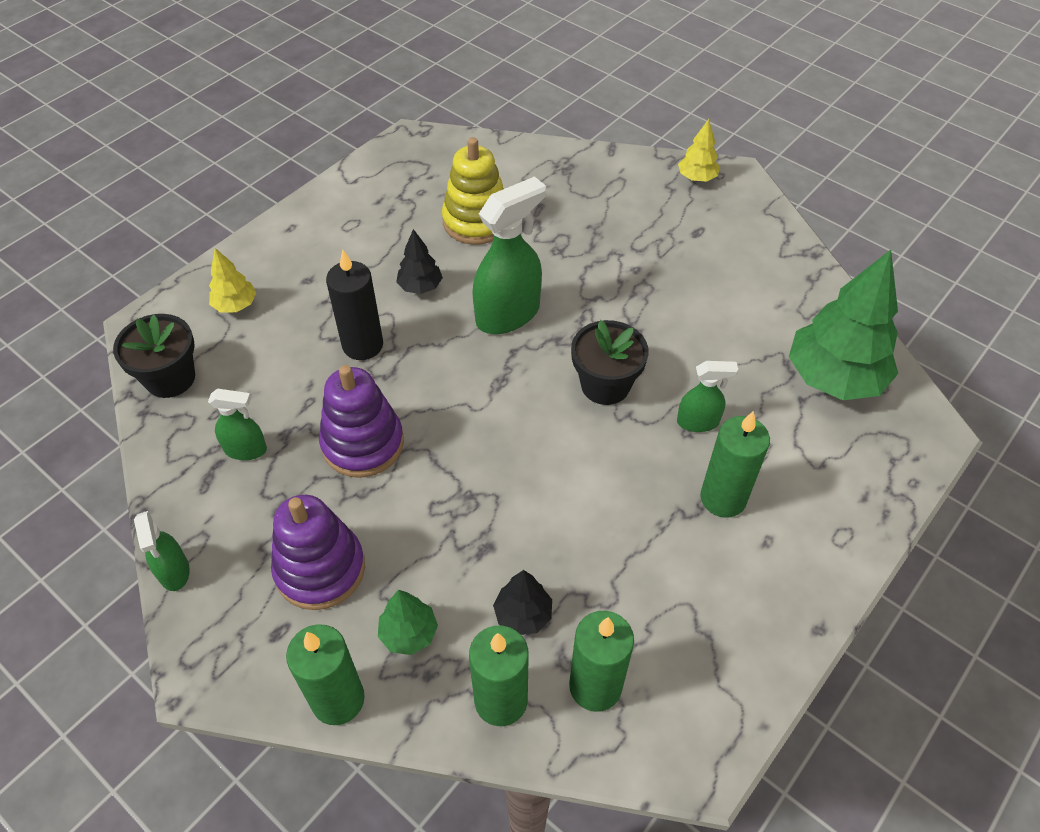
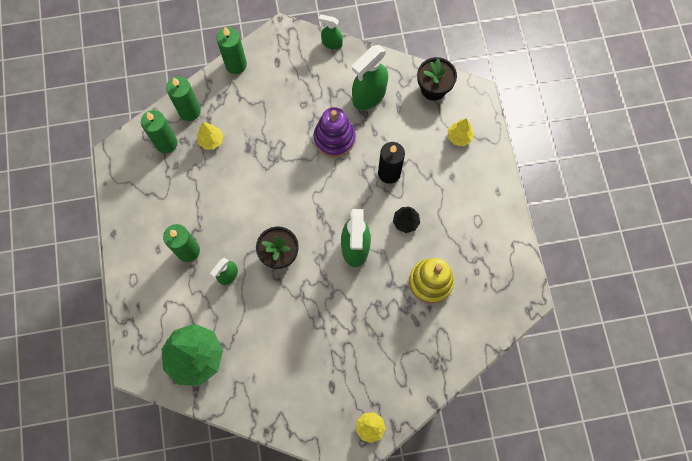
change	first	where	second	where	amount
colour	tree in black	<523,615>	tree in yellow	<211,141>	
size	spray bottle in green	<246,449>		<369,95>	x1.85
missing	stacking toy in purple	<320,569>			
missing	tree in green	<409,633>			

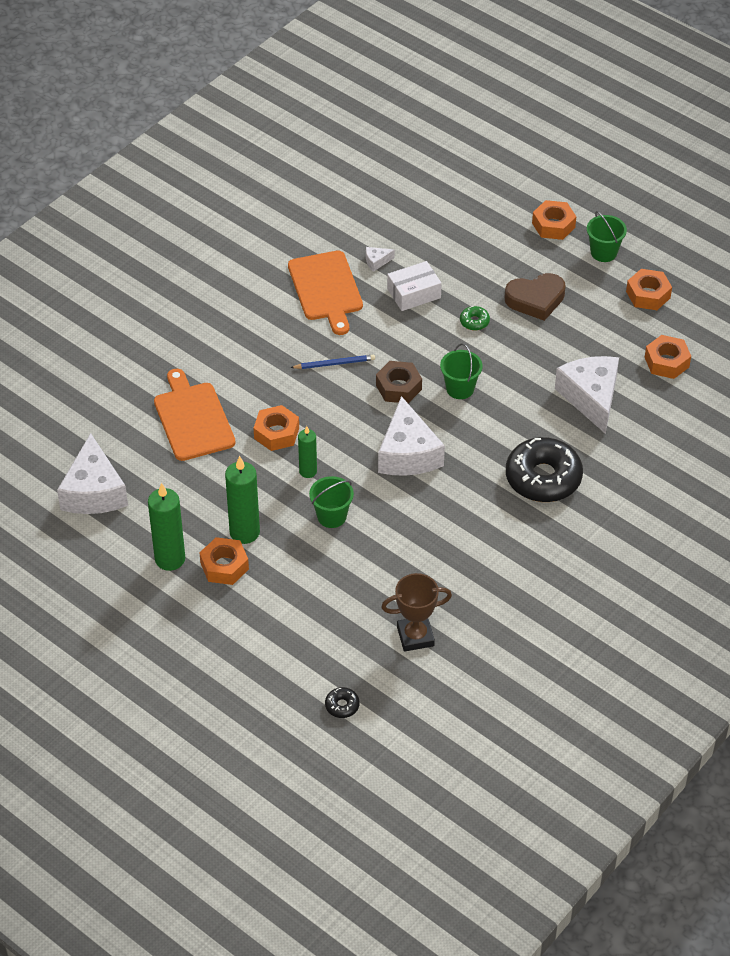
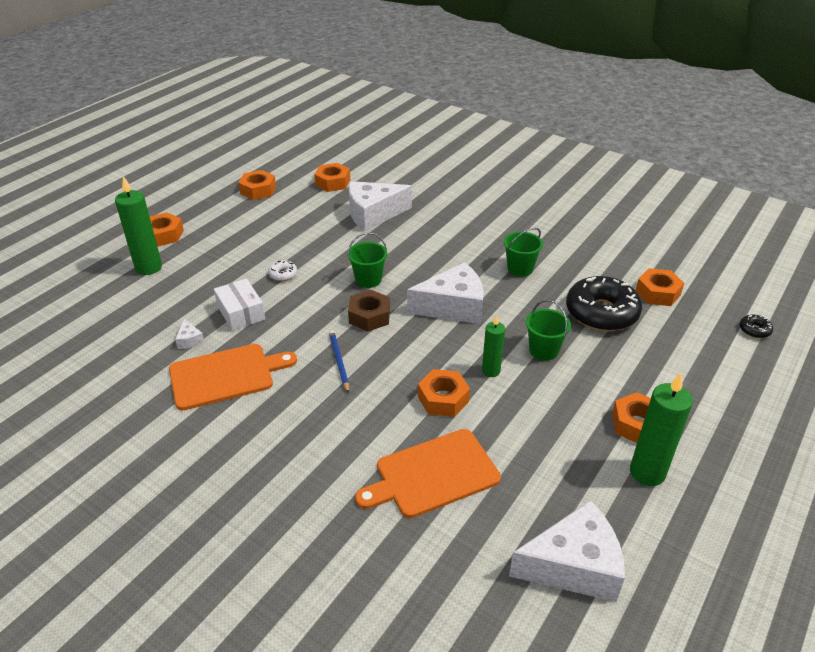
change	first	where	second	where	amount
relocated	candle in green	<244,532>		<148,267>	
colour	donut in green	<474,322>	donut in white	<283,274>	
relocated	bucket in green	<603,252>		<520,269>	
relocated	donut in black	<543,478>		<601,313>	
exchanged	trophy in brown	<415,636>	nut in orange	<657,293>	
missing	heart in brown	<535,300>			

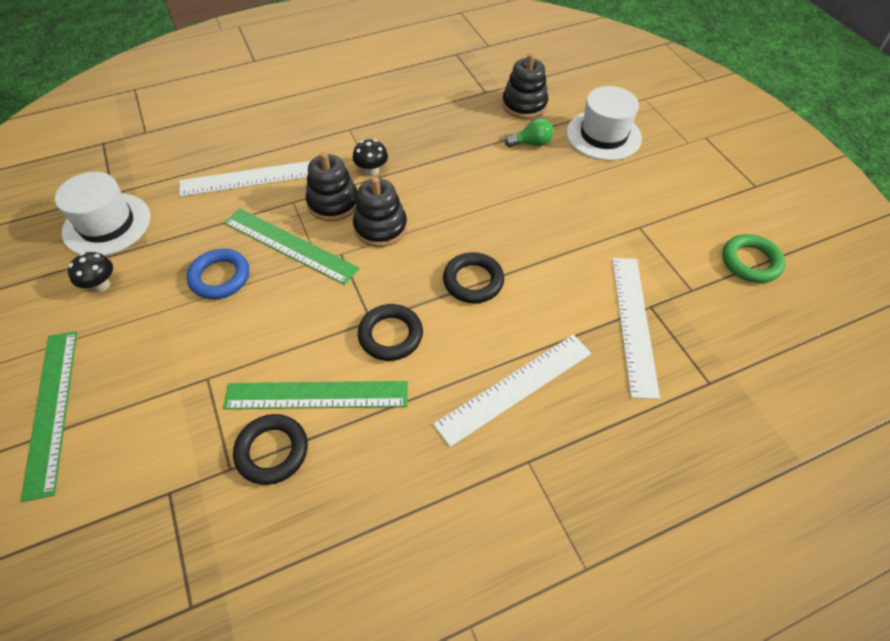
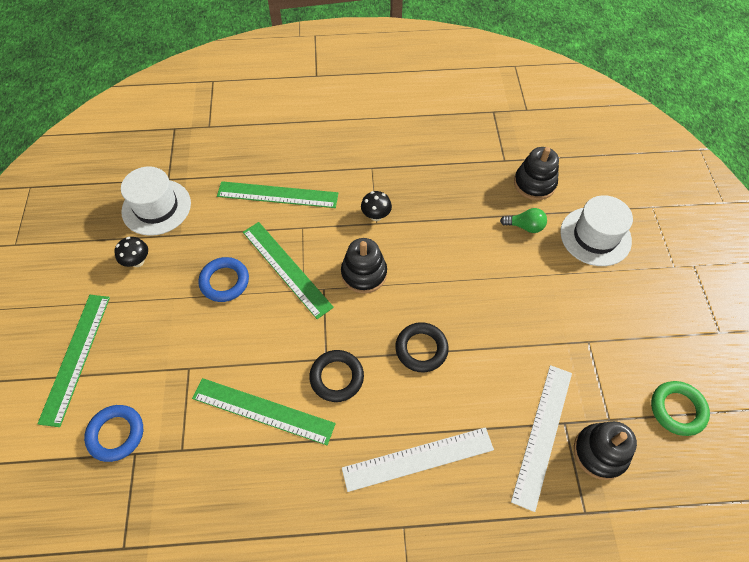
change	first	where	second	where	amount
appeared			ring in blue	<116,434>	
colour	ruler in white	<252,178>	ruler in green	<277,195>	
relocated	stacking toy in black	<333,203>		<600,452>	
missing	ring in black	<272,451>			

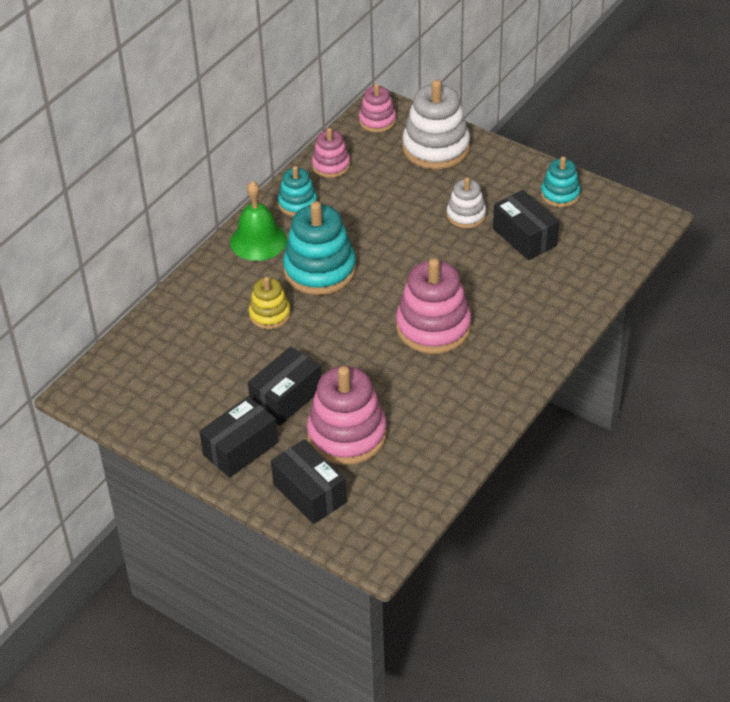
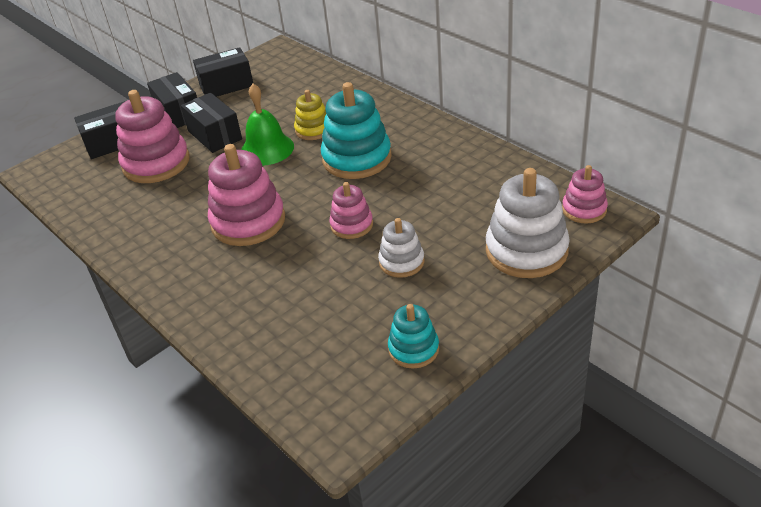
change	first	where	second	where	amount
relocated	box in black	<524,237>		<226,85>	
relocated	bell in green	<258,241>		<267,149>	
relocated	stacking toy in pink	<331,165>		<351,225>	
missing	stacking toy in turquoise	<297,203>			

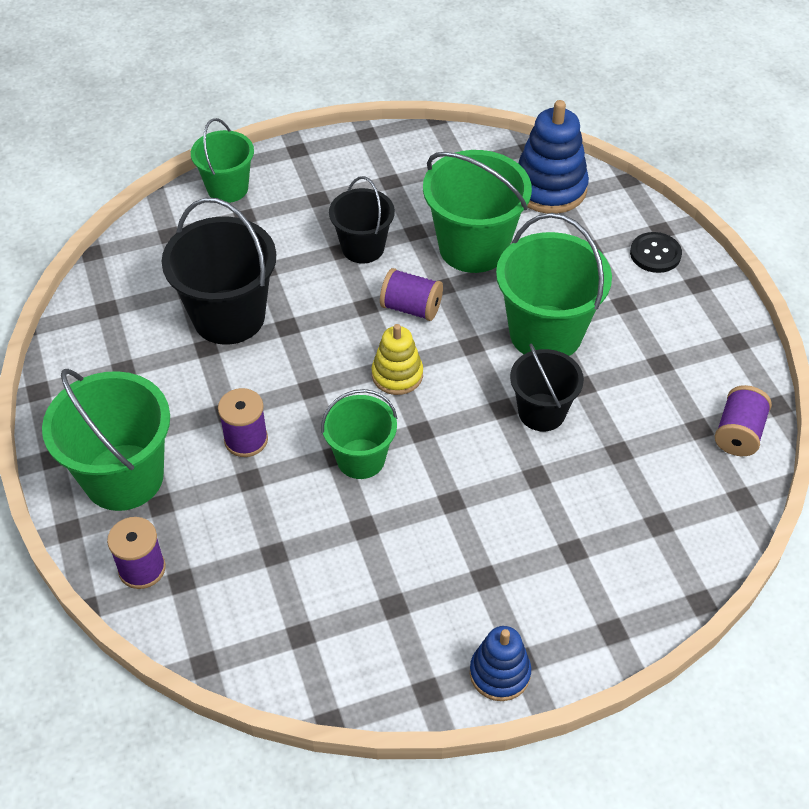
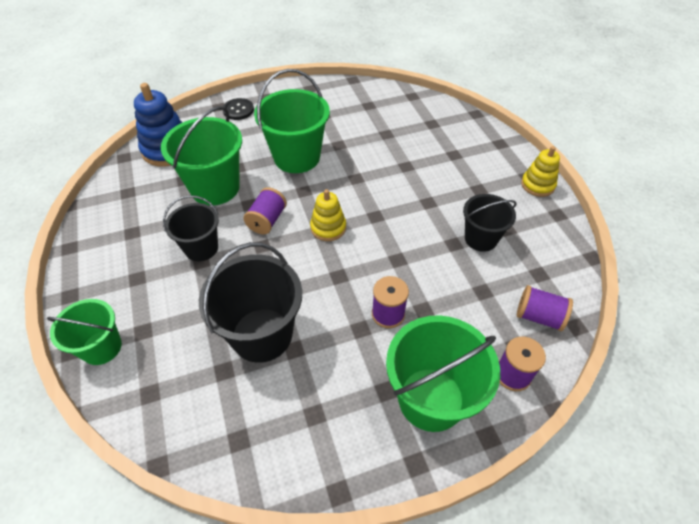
change	first	where	second	where	amount
relocated	bucket in black	<541,412>		<481,239>	
relocated	spool in purple	<738,433>		<539,316>	
colour	stacking toy in blue	<499,673>	stacking toy in yellow	<537,185>	
missing	bucket in green	<361,459>			

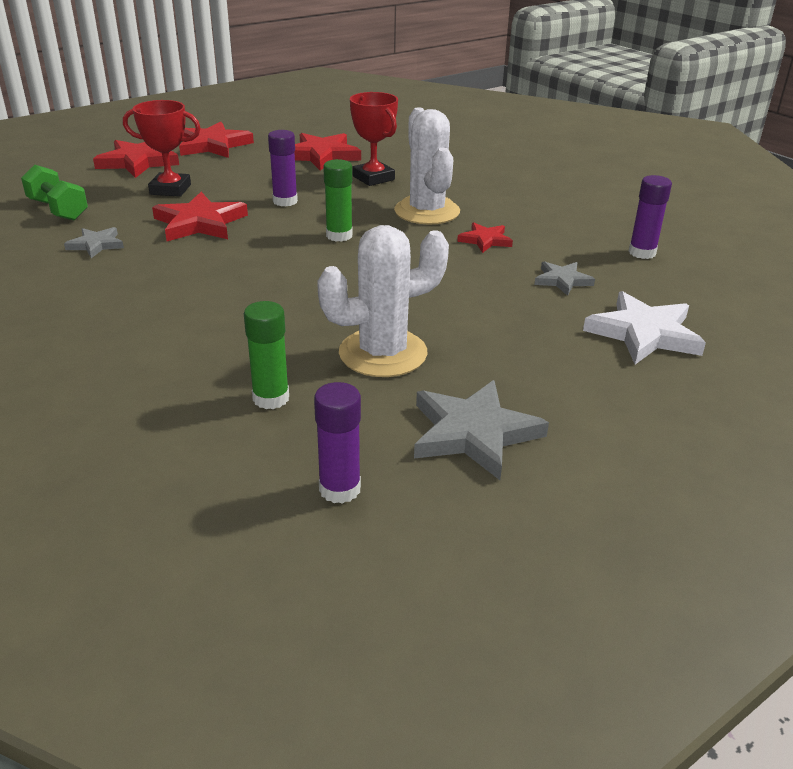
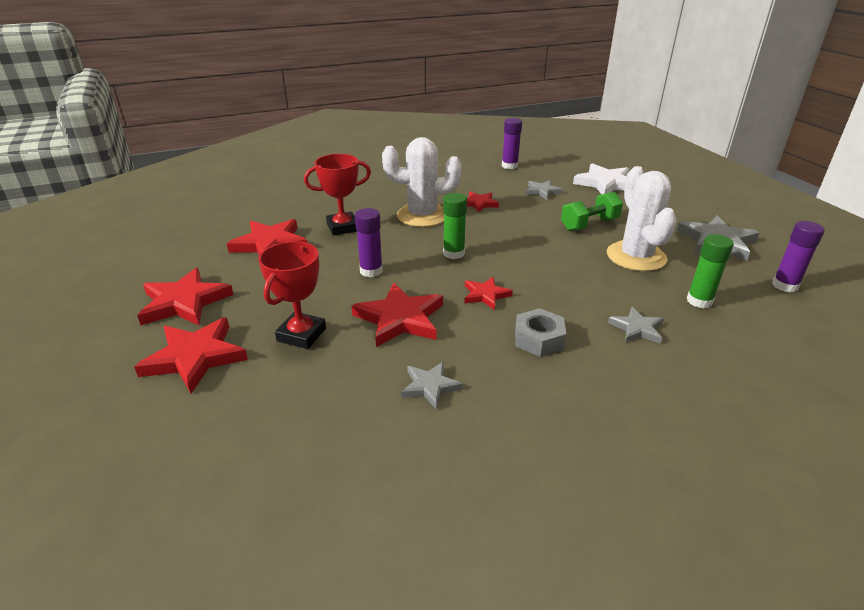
change	first	where	second	where	amount
appeared			star in red	<485,295>	
appeared			nut in grey	<538,339>	
relocated	dumbbell in green	<58,210>		<589,224>	
appeared			star in grey	<637,328>	

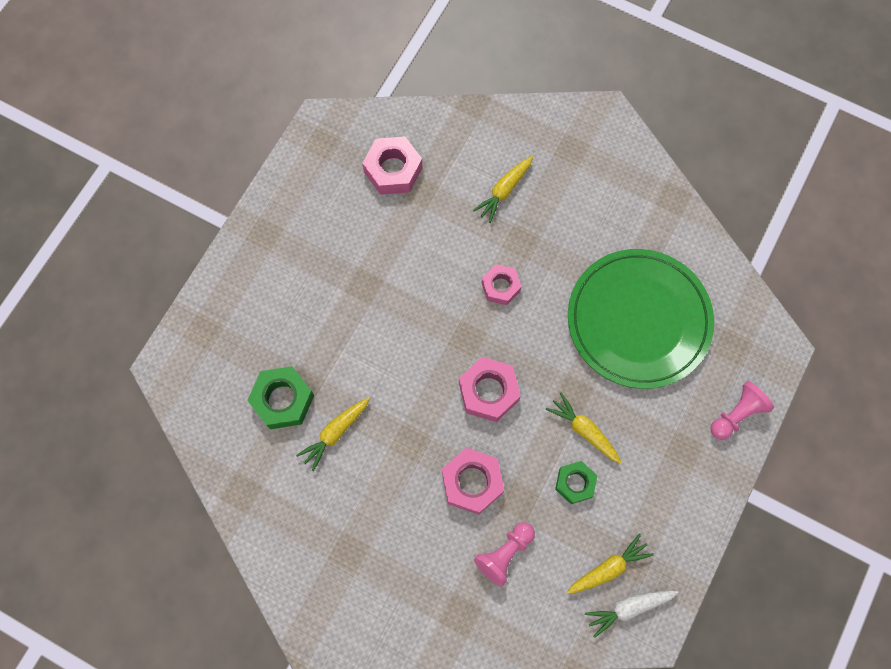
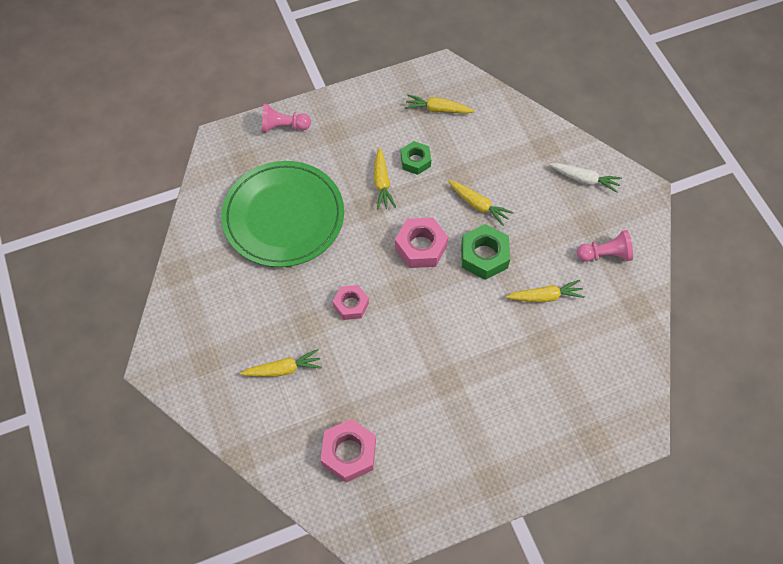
change	first	where	second	where	amount
exchanged	nut in pink	<472,482>	carrot in yellow	<478,205>	
relocated	nut in green	<283,400>		<484,256>	
relocated	carrot in white	<629,608>		<584,179>	
relocated	pawn in pink	<504,554>		<605,254>	

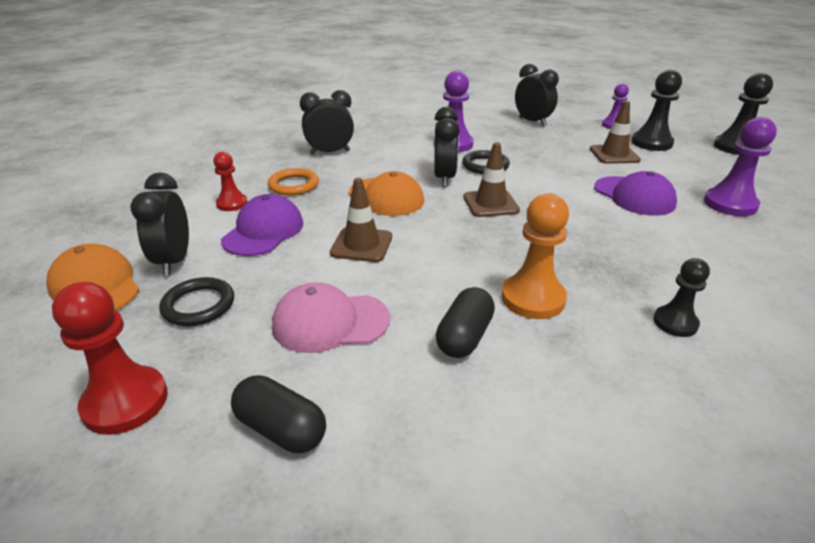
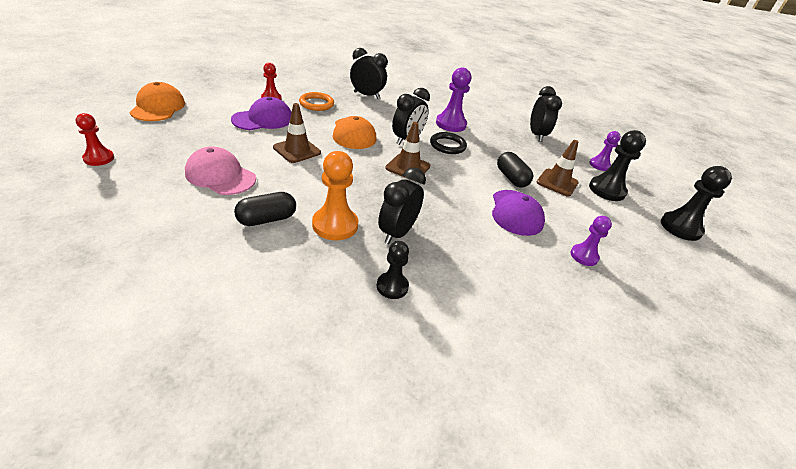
change	first	where	second	where	amount
size	pawn in red	<125,402>		<99,158>	x0.62
relocated	clock in black	<174,261>		<397,233>	
relocated	capsule in black	<281,429>		<511,178>	
size	pawn in purple	<730,204>		<584,256>	x0.62
missing	ring in black	<198,305>			

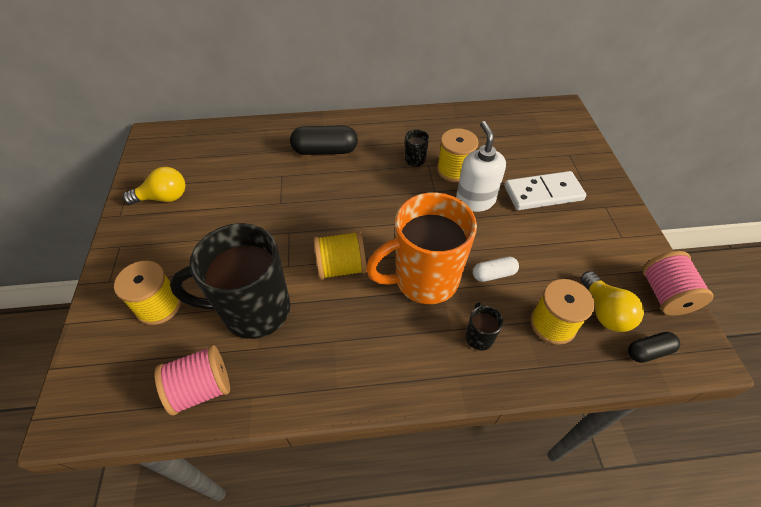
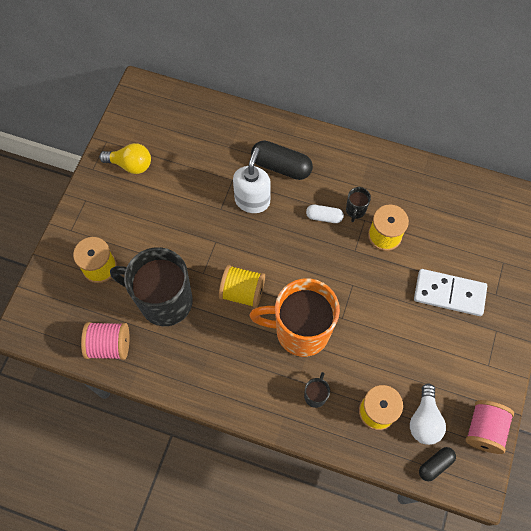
change	first	where	second	where	amount
relocated	soap dispenser in white	<475,200>		<252,200>	
relocated	capsule in white	<493,274>		<324,217>	
colour	light bulb in yellow	<604,311>	light bulb in white	<424,420>	
spun	capsule in black	<648,351>		<435,465>	45 degrees counterclockwise

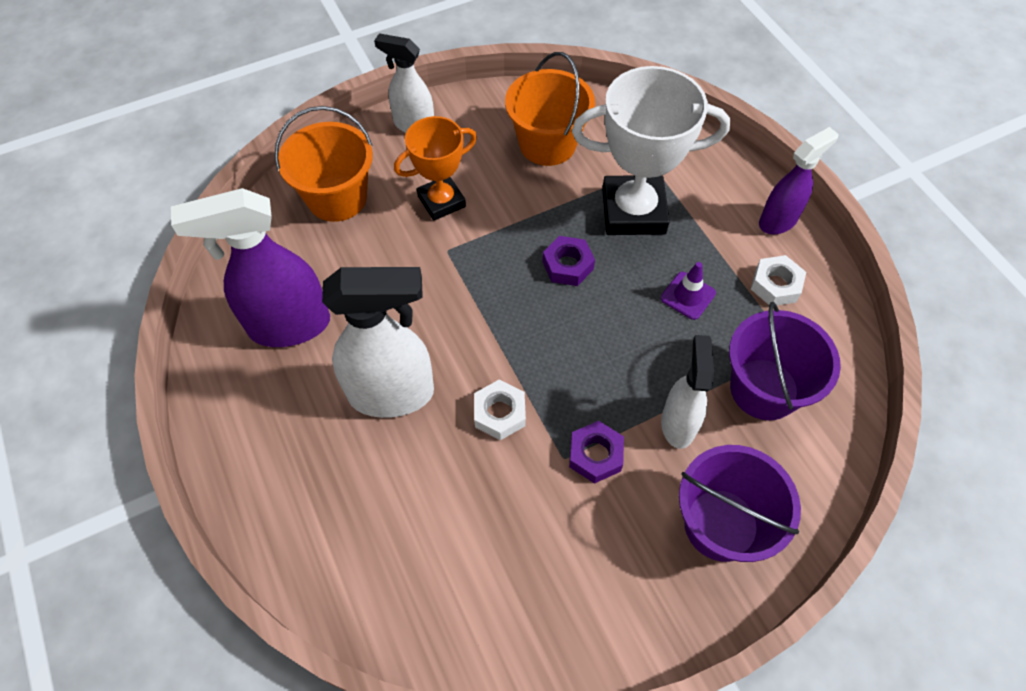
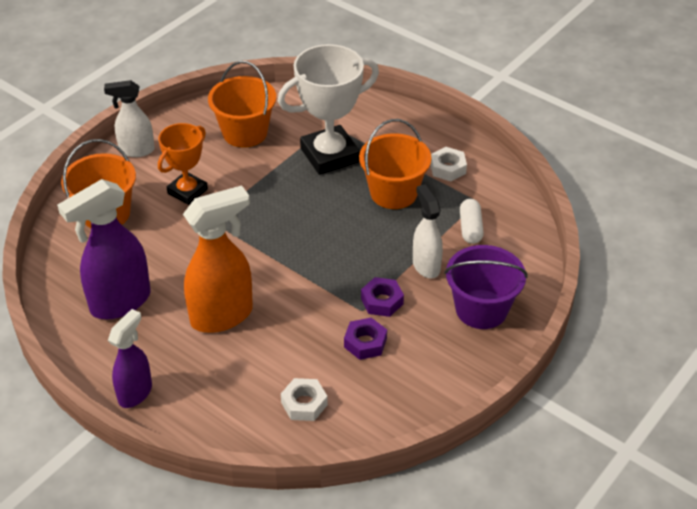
change	first	where	second	where	amount
relocated	spray bottle in purple	<778,221>		<135,393>	
colour	spray bottle in white	<392,394>	spray bottle in orange	<222,316>	
relocated	nut in white	<499,413>		<304,404>	
relocated	nut in purple	<567,265>		<365,343>	
exchanged	traffic cone in purple	<687,296>	bucket in orange	<393,193>	
exchanged	bucket in purple	<764,389>	capsule in white	<470,228>	

